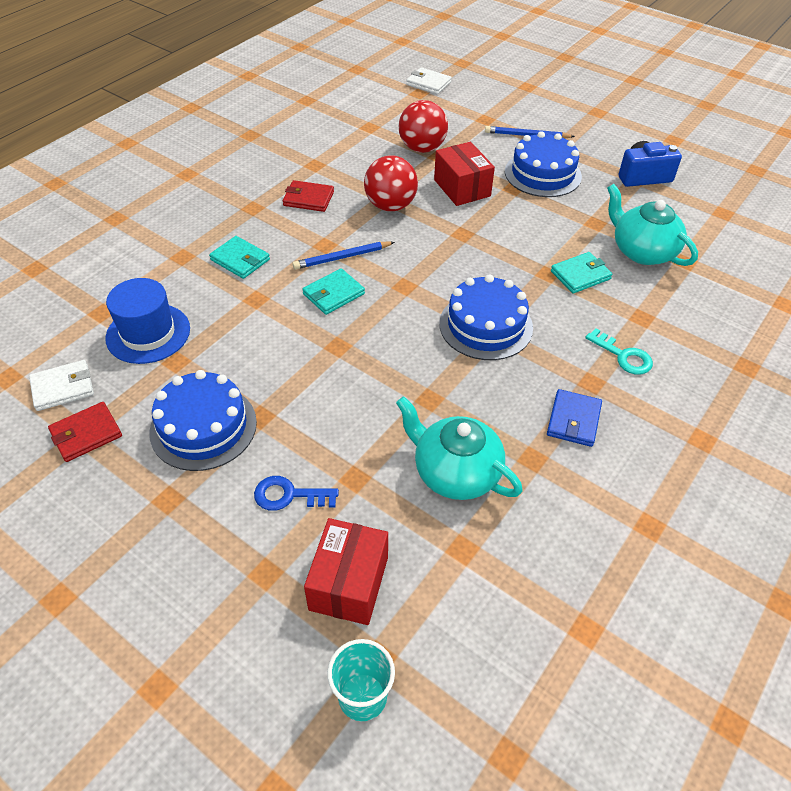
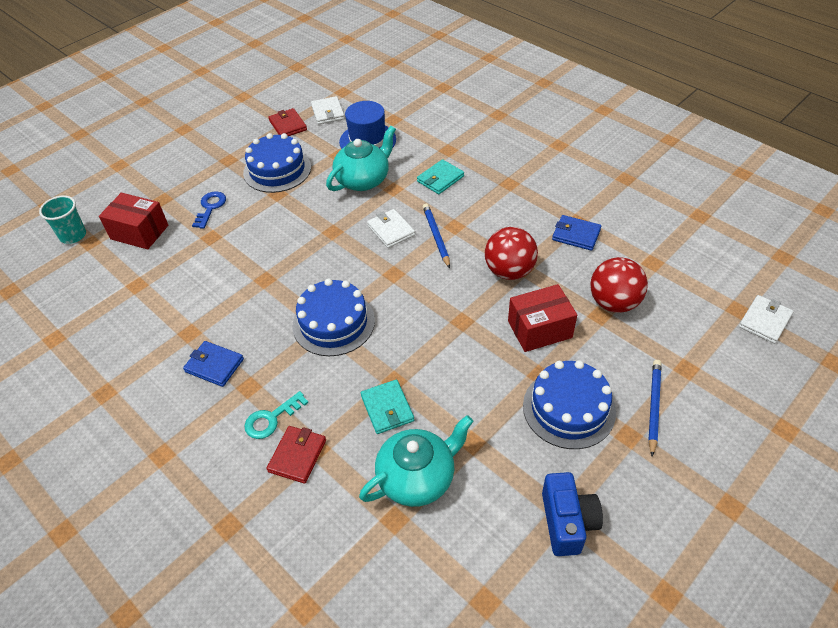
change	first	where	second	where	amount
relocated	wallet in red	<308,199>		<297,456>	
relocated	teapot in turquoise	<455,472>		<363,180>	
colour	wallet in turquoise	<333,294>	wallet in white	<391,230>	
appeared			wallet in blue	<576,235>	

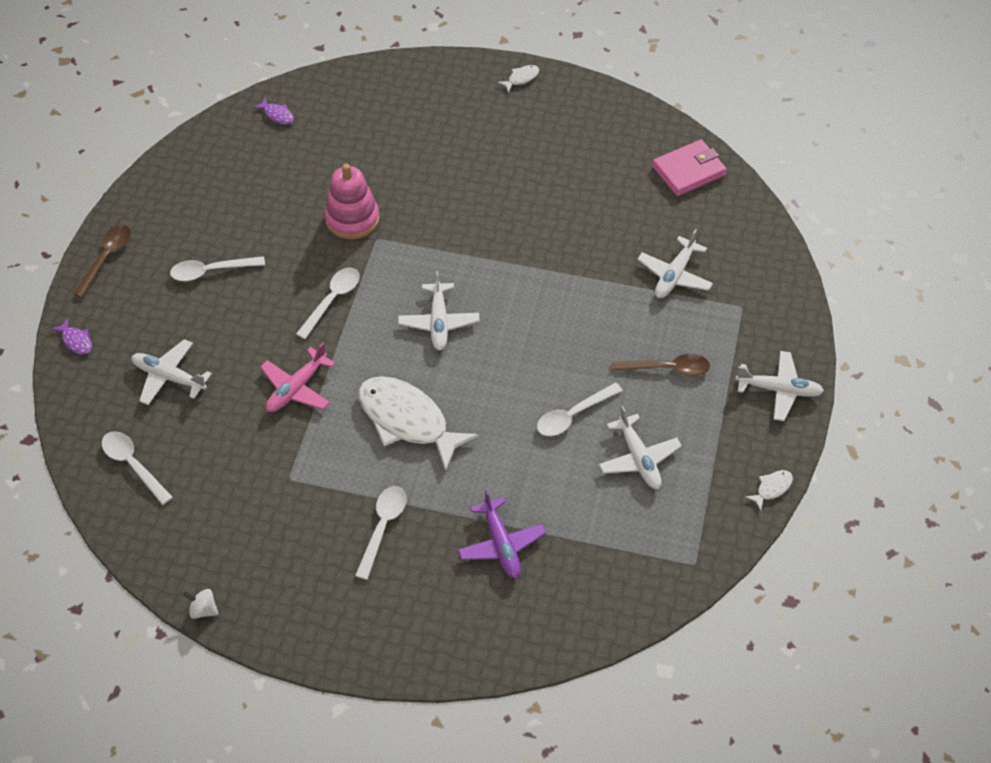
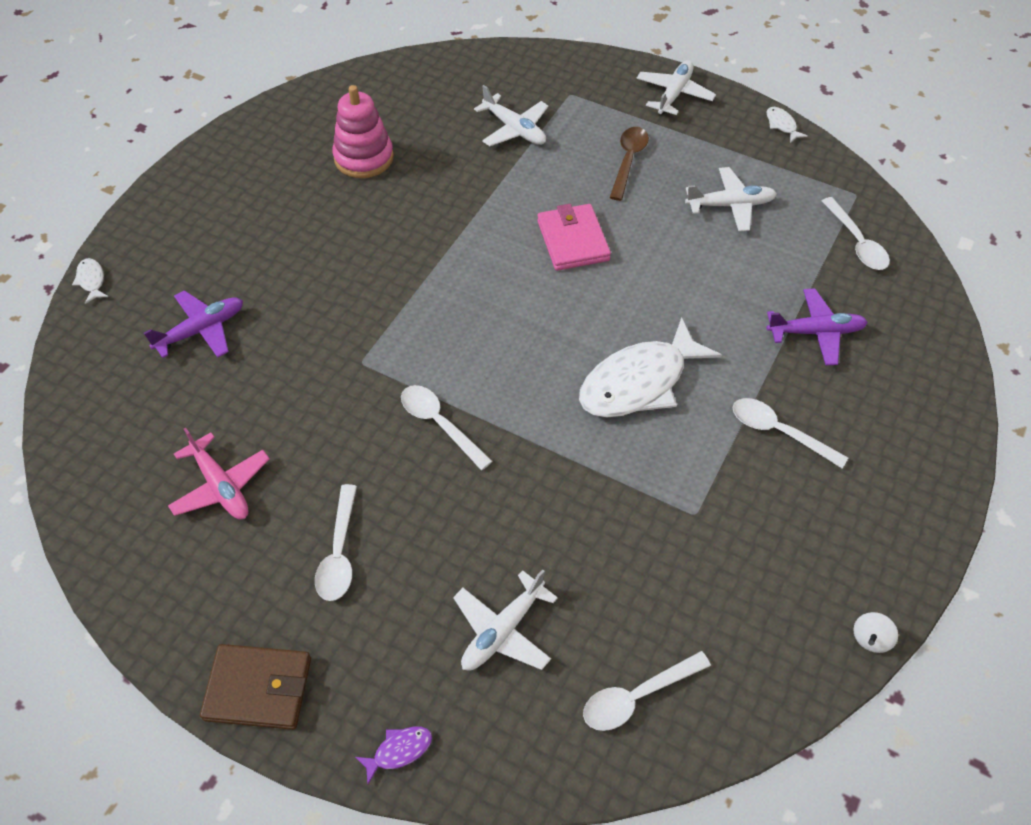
change	first	where	second	where	amount
relocated	fish in white	<521,78>		<91,280>	
appeared			plane in purple	<201,330>	
relocated	plane in pink	<296,388>		<221,486>	
exchanged	spoon in brown	<106,258>	wallet in brown	<258,689>	
relocated	stacking toy in pink	<352,219>		<364,158>	
relocated	wallet in pink	<688,171>		<573,241>	
relocated	spoon in white	<573,415>		<857,242>	
missing	fish in purple	<277,115>			
missing	plane in white	<439,322>			

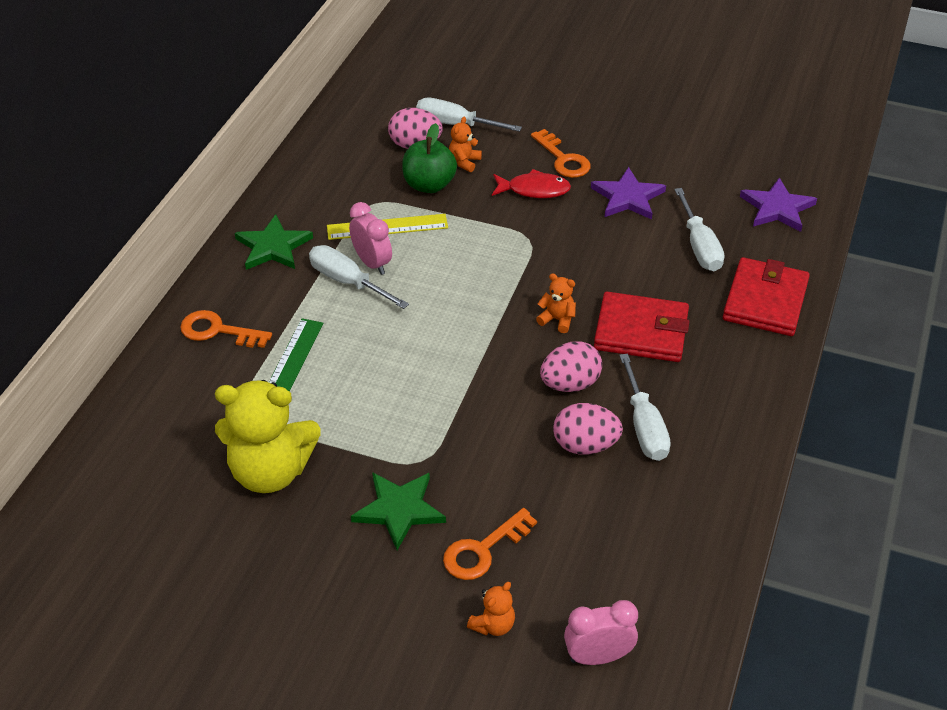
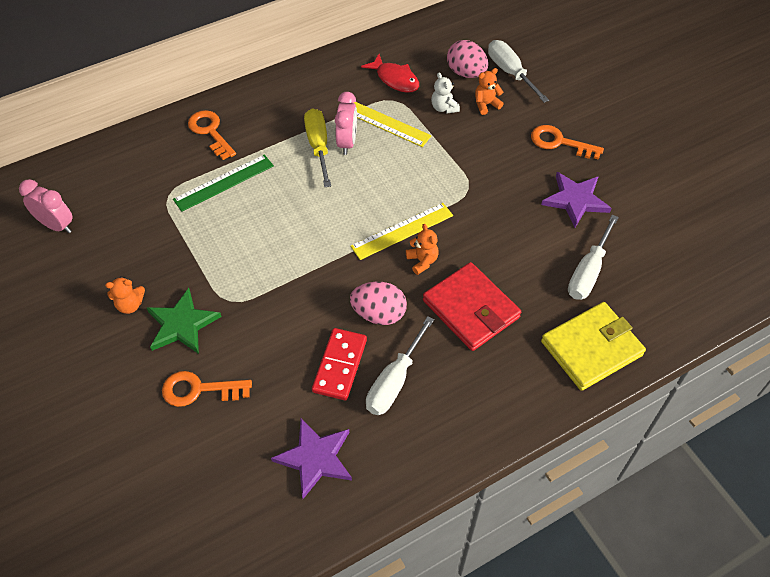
change	first	where	second	where	amount
relocated	clock in pink	<598,656>		<56,225>	
relocated	teddy bear in orange	<493,625>		<130,305>	
relocated	star in purple	<777,208>		<315,458>	
colour	screwdriver in white	<348,282>	screwdriver in yellow	<318,147>	
exchanged	egg in pink	<585,445>	domino in red	<340,365>	
appeared			ruler in yellow	<402,231>	
relocated	fish in red	<534,190>		<395,79>	
exchanged	apple in green	<429,185>	teddy bear in white	<444,108>	
spun	key in orange	<563,159>		<559,142>	105 degrees clockwise
colour	wallet in red	<765,301>	wallet in yellow	<591,348>	
missing	teddy bear in yellow	<270,471>			
missing	star in green	<273,247>			

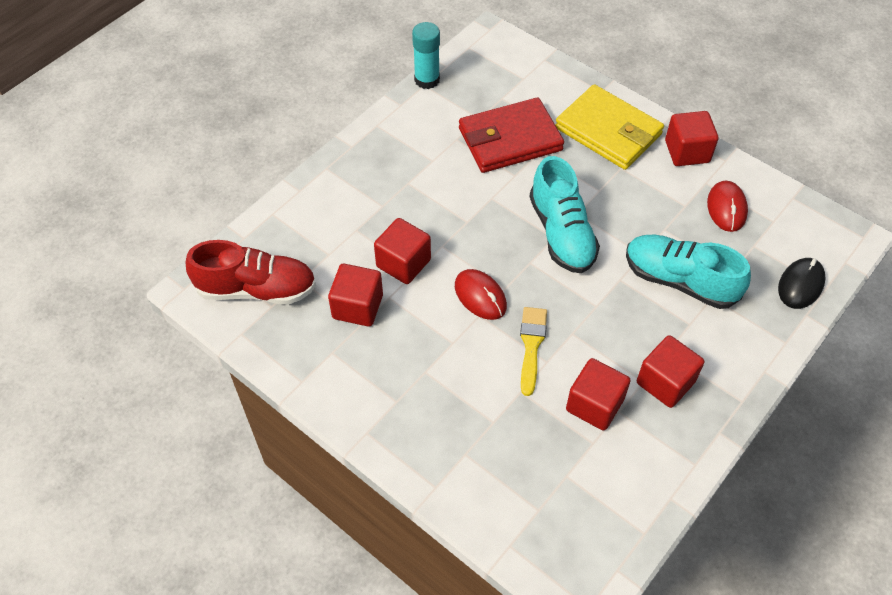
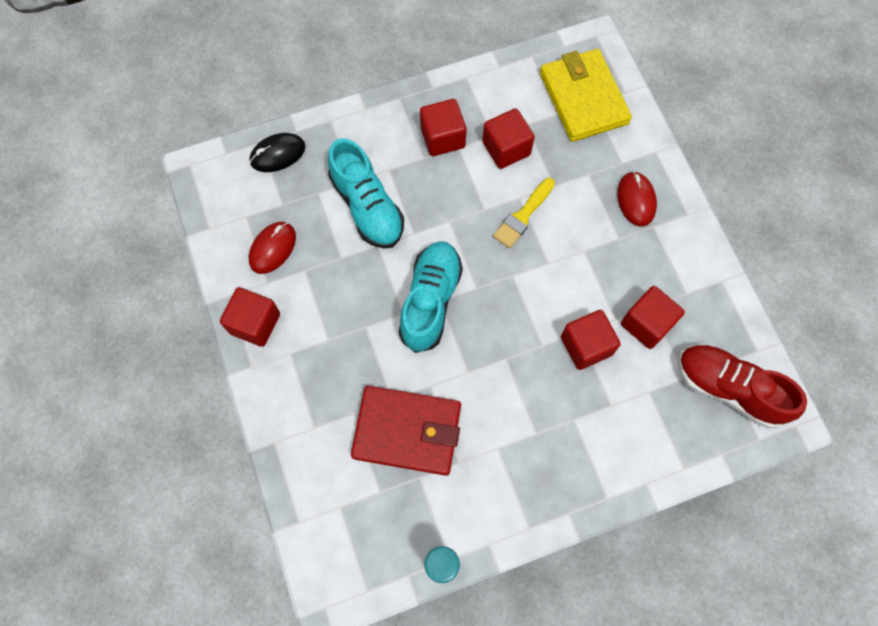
change	first	where	second	where	amount
relocated	wallet in yellow	<608,131>		<583,98>	
relocated	mouse in red	<480,296>		<636,200>	

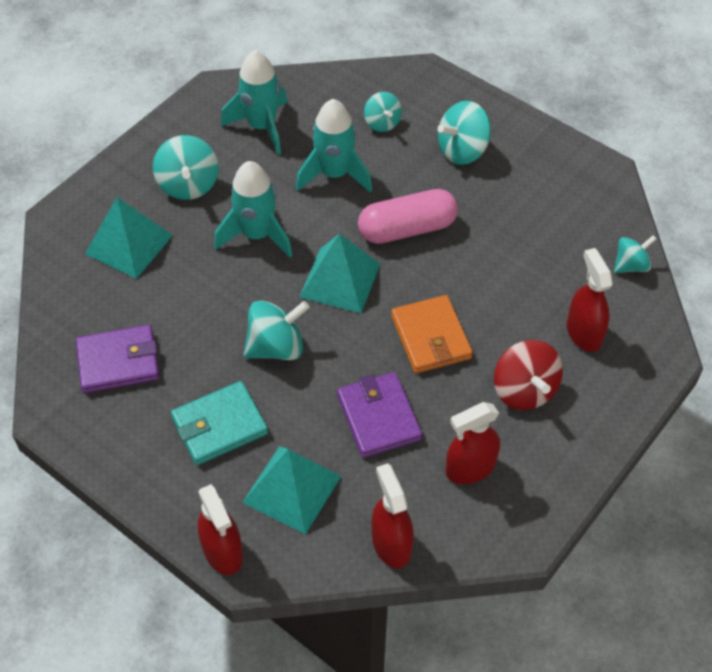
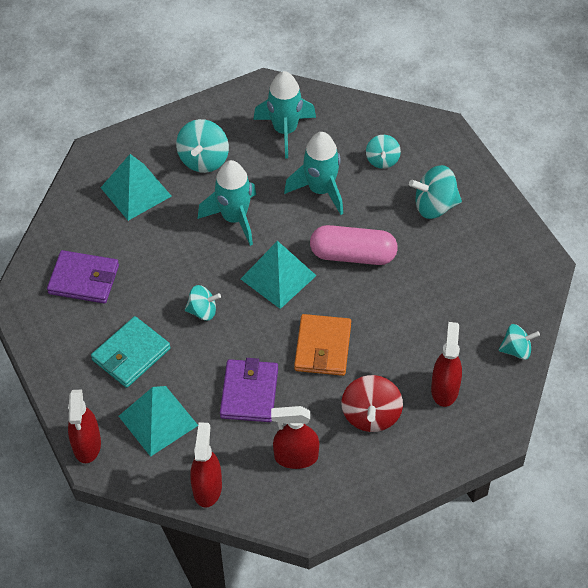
change	first	where	second	where	amount
spun	wallet in turquoise	<219,426>		<131,354>	45 degrees counterclockwise
size	spinning top in turquoise	<276,347>		<203,311>	x0.64

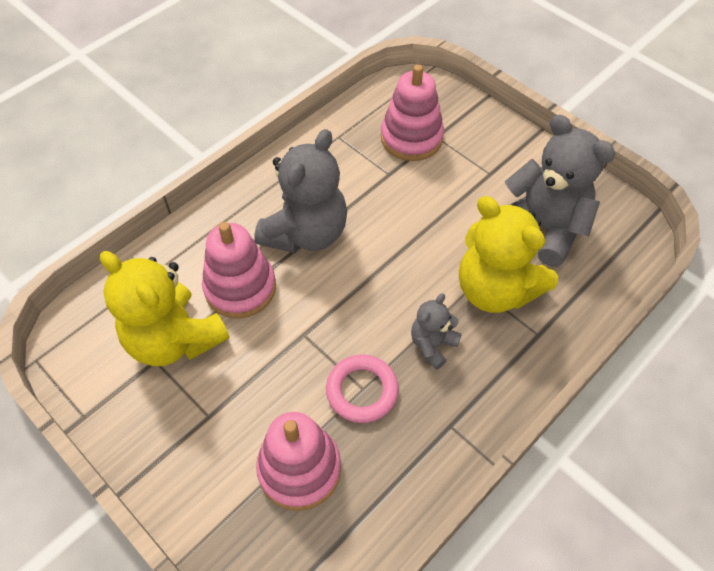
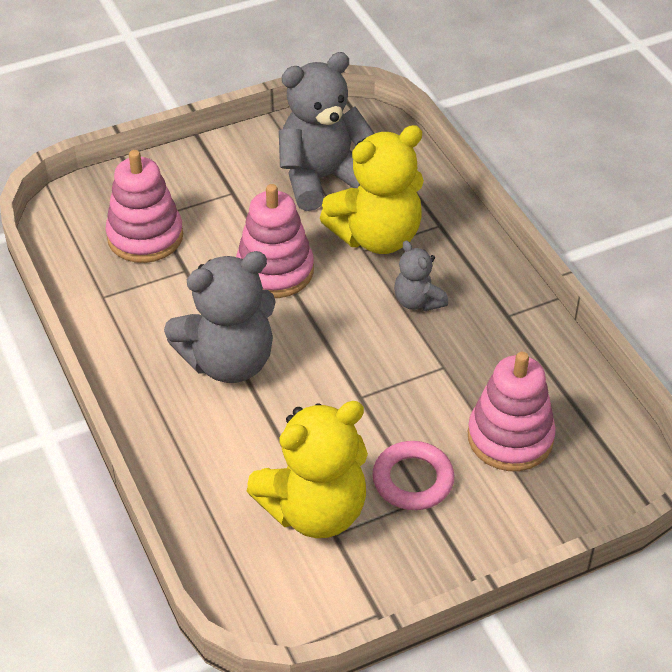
change	first	where	second	where	amount
spun	teddy bear in grey	<306,233>		<229,361>	105 degrees clockwise
relocated	stacking toy in pink	<240,288>		<275,271>	
relocated	ring in pink	<362,391>		<413,480>	

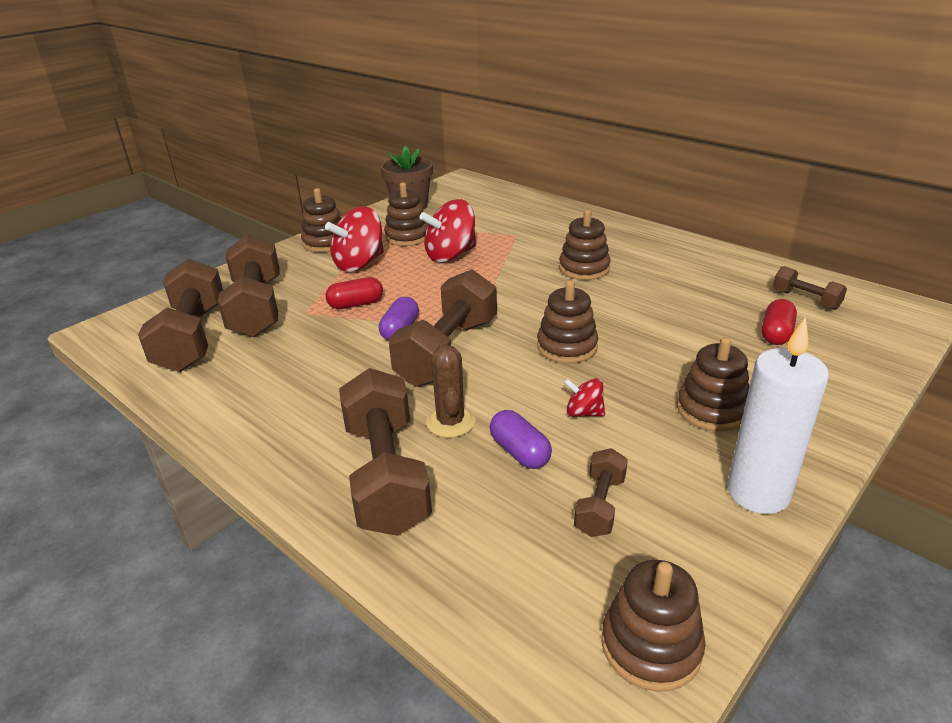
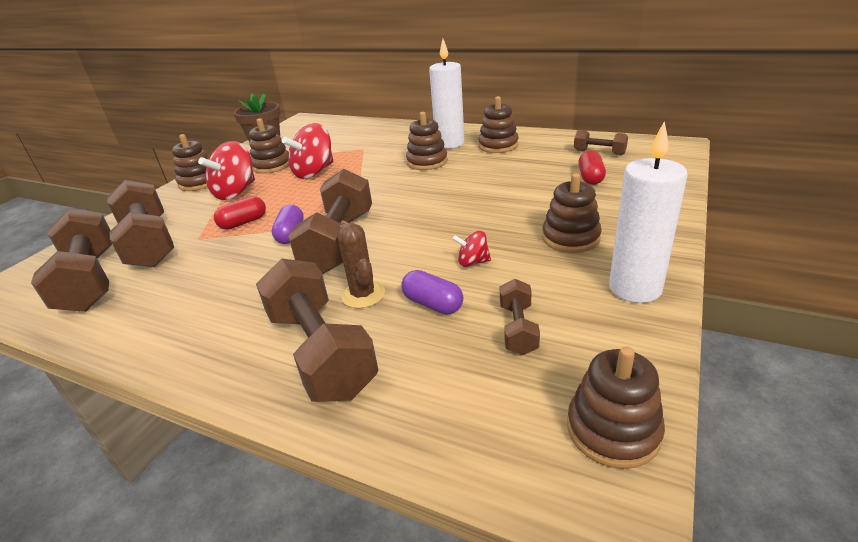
change	first	where	second	where	amount
appeared			candle in white	<450,143>	
relocated	stacking toy in brown	<567,347>		<498,145>	

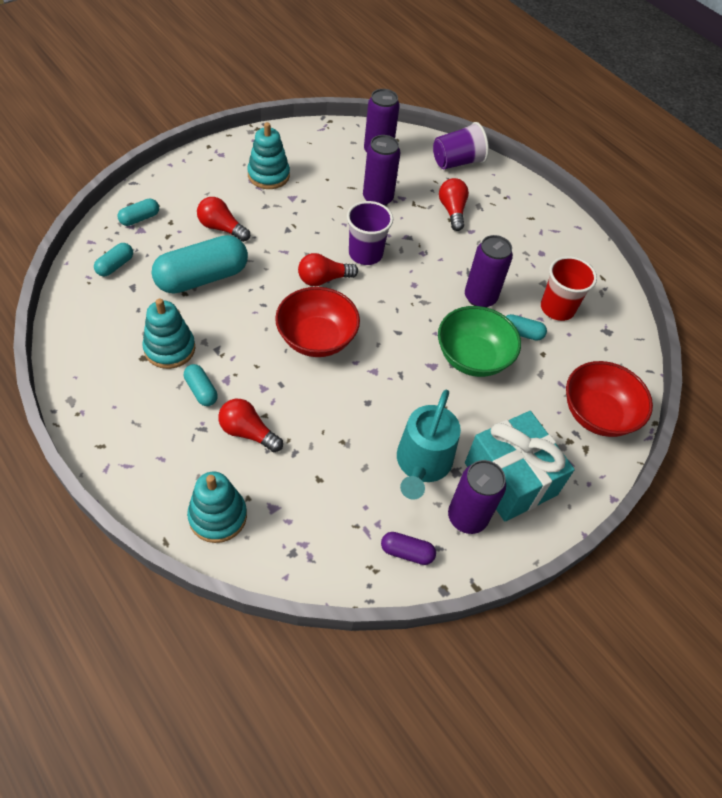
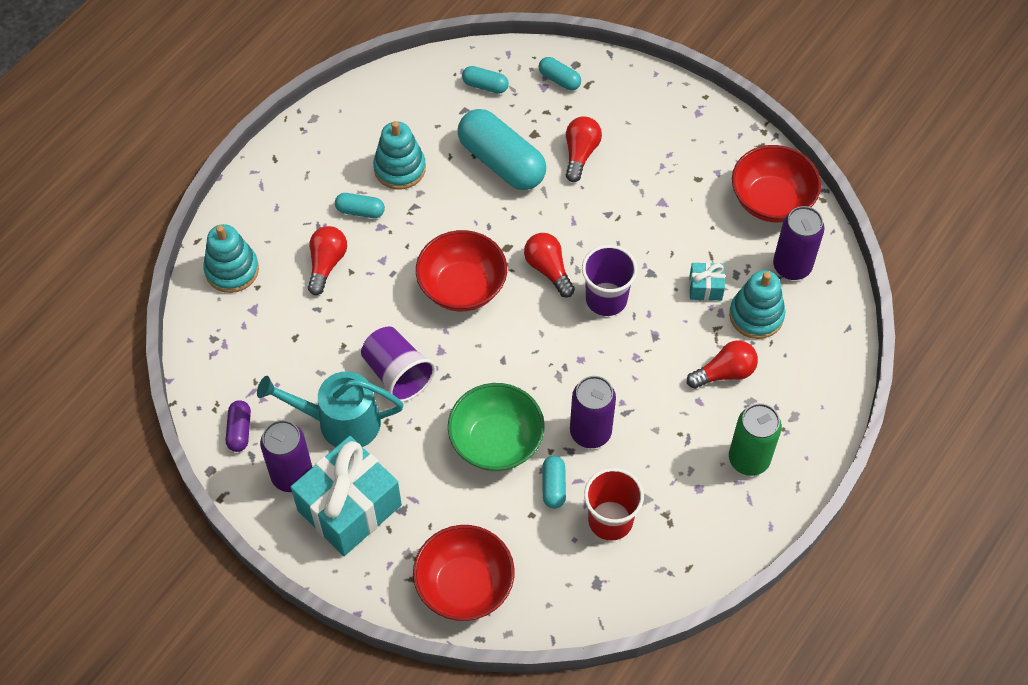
change	first	where	second	where	amount
spun	capsule in turquoise	<201,390>		<360,211>	60 degrees clockwise
relocated	cup in purple	<457,162>		<397,374>	
exchanged	can in purple	<377,198>	gift in turquoise	<705,288>	
relocated	stacking toy in turquoise	<268,175>		<756,315>	
appeared			can in green	<749,459>	
appeared			bowl in red	<771,200>	

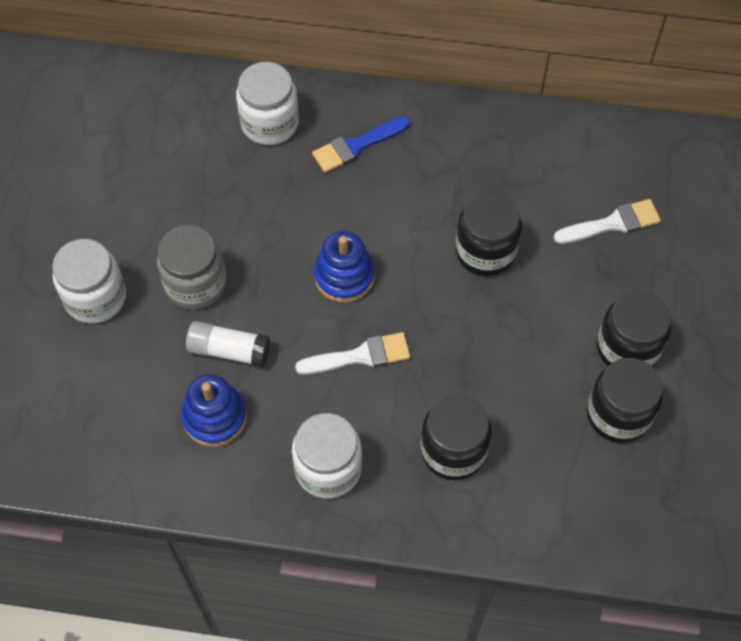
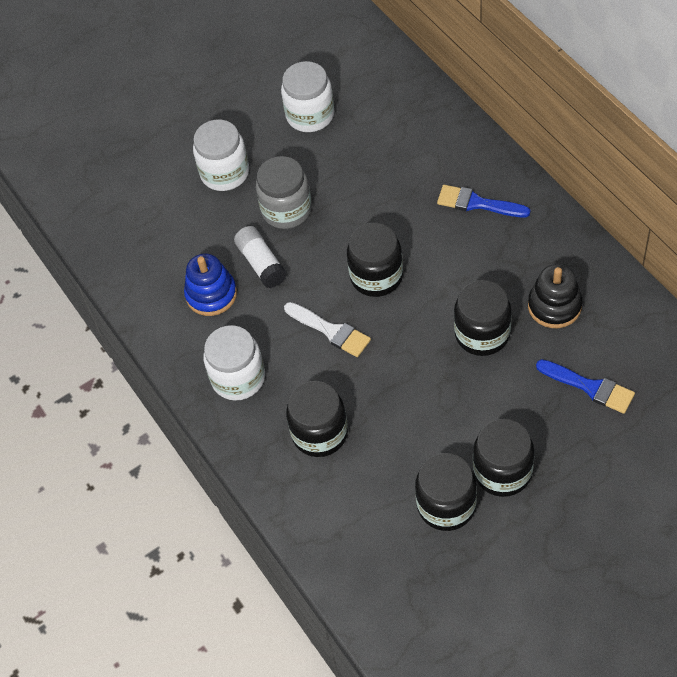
change	first	where	second	where	amount
relocated	jar in white	<269,123>		<310,115>	
exchanged	stacking toy in blue	<344,276>	jar in black	<376,276>	
appeared			stacking toy in black	<554,306>	
colour	brush in white	<612,223>	brush in blue	<590,387>	

